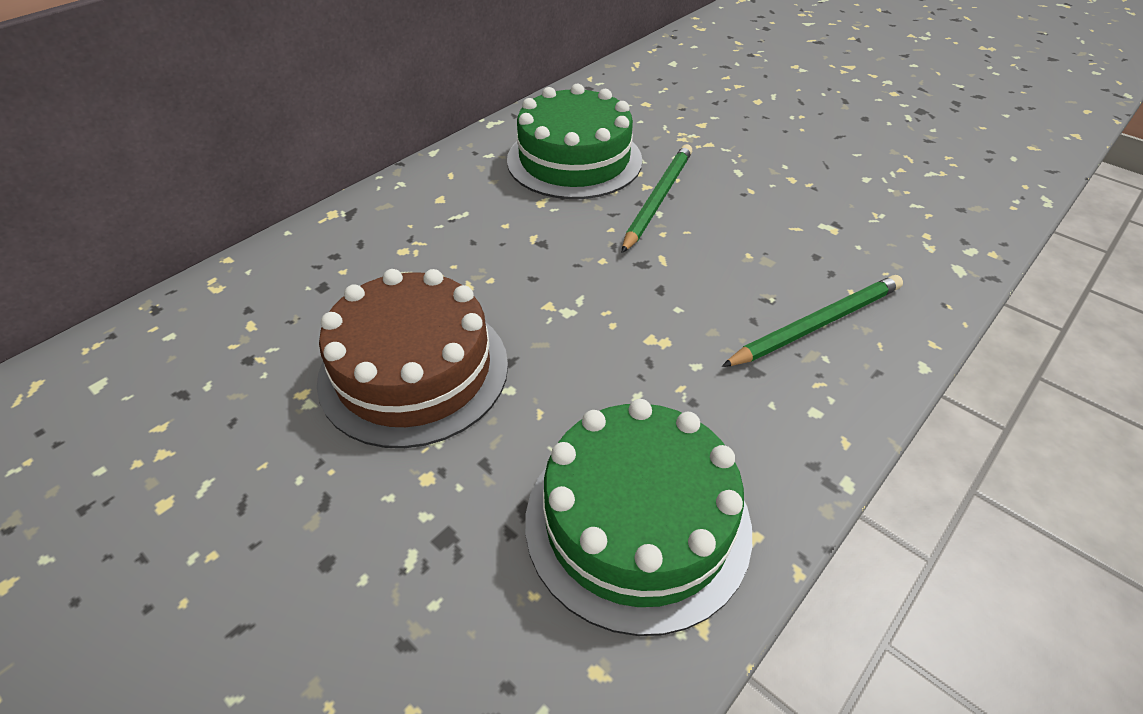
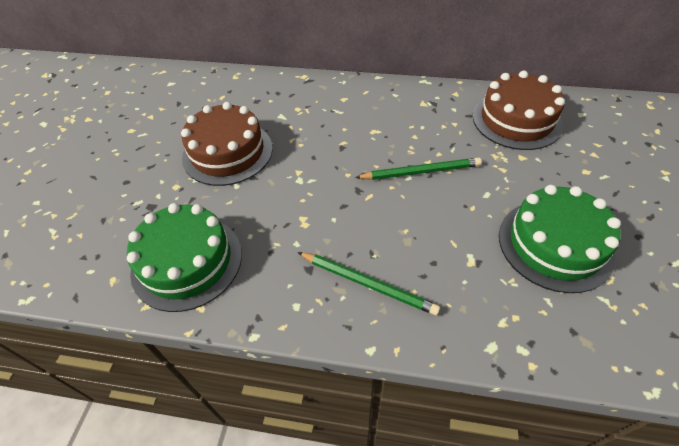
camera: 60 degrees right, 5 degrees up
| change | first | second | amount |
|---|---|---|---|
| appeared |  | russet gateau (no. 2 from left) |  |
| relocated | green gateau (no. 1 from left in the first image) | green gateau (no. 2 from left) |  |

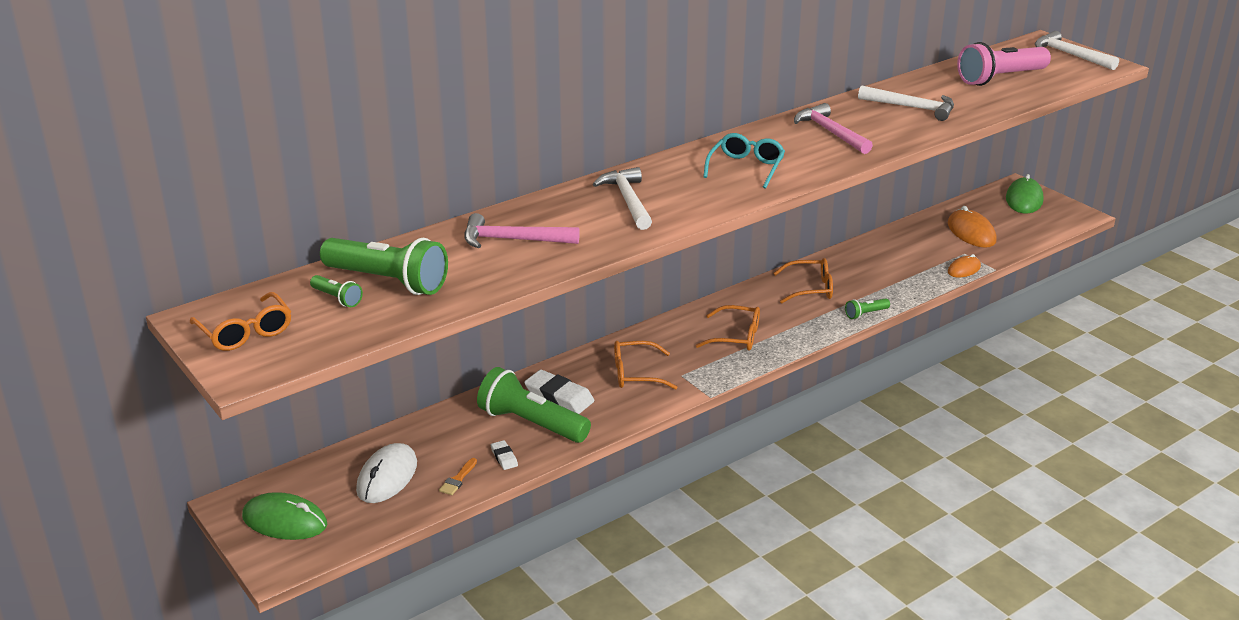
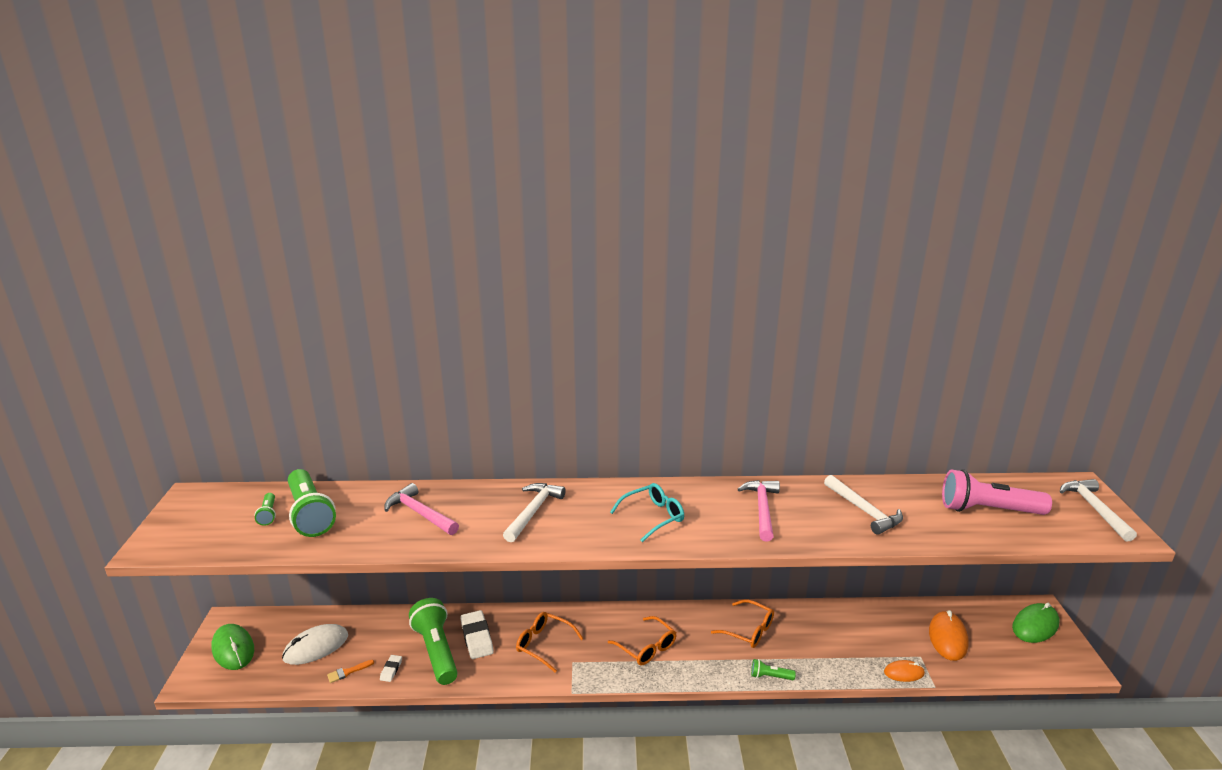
camera: 35 degrees right, 5 degrees down
| change | first | second | amount |
|---|---|---|---|
| missing | orange-coloured spectacles (no. 1 from left) |  |  |

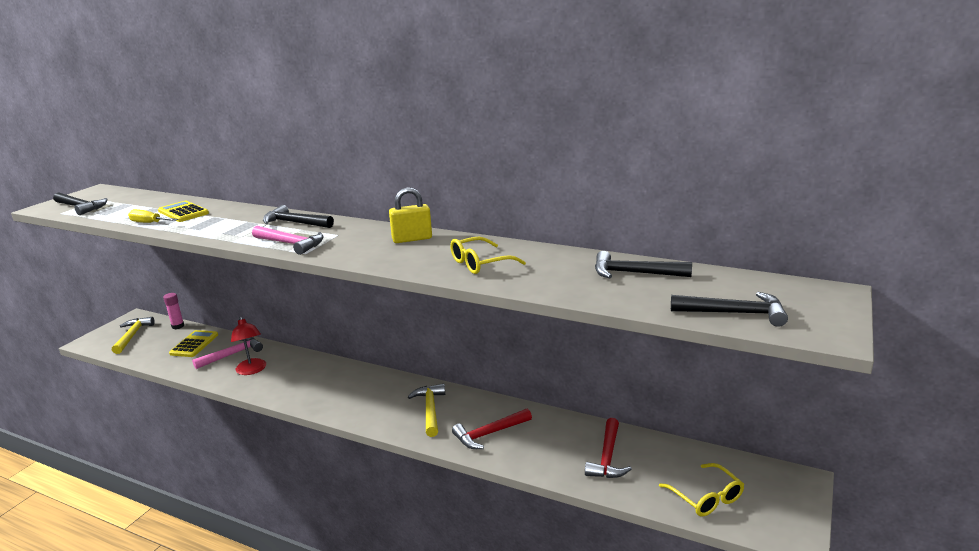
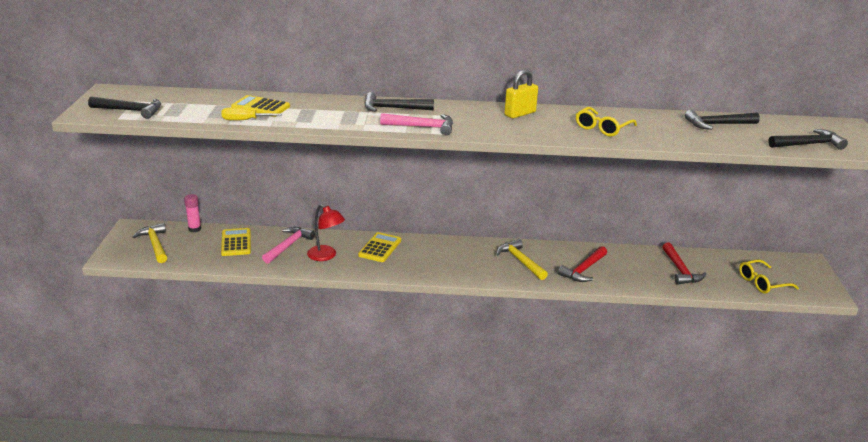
camera: 25 degrees left, 5 degrees up
| change | first | second | amount |
|---|---|---|---|
| appeared |  | bright yellow pocket calculator (no. 3 from left) |  |
| spun | bright yellow spectacles (no. 2 from left) |  | 120 degrees clockwise |

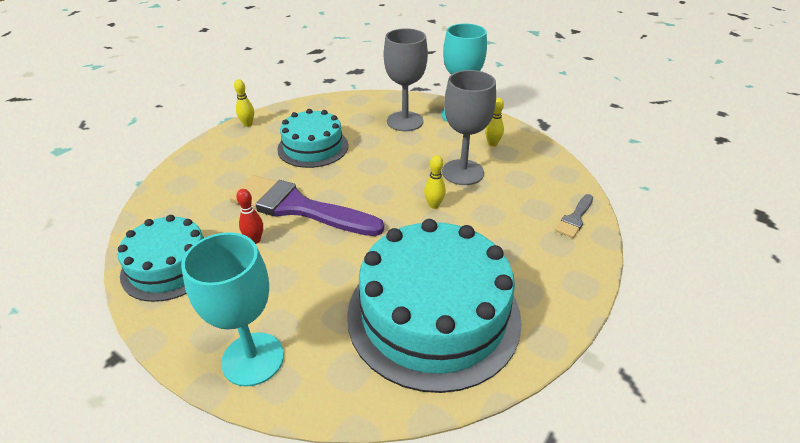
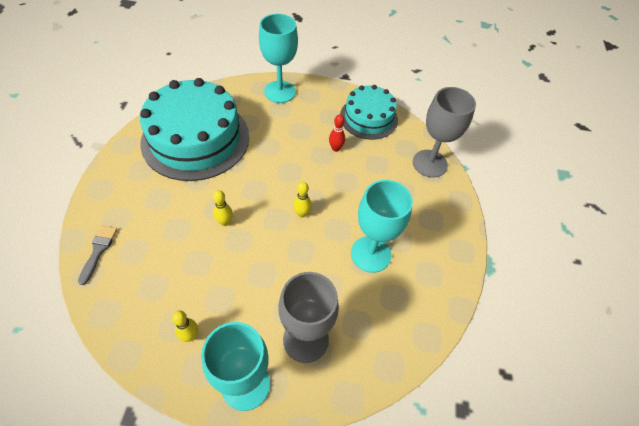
camera: 150 degrees right, 15 degrees up
| change | first | second | amount |
|---|---|---|---|
| relocated | bright yellow tenpin (no. 1 from left in the first image) | bright yellow tenpin (no. 3 from left) |  |
| exchanged | turquoise gateau (no. 2 from left) | turquoise goblet (no. 3 from left) |  |
| relocated | gray goblet (no. 2 from left) |  |  |
| missing | violet paint brush |  |  |

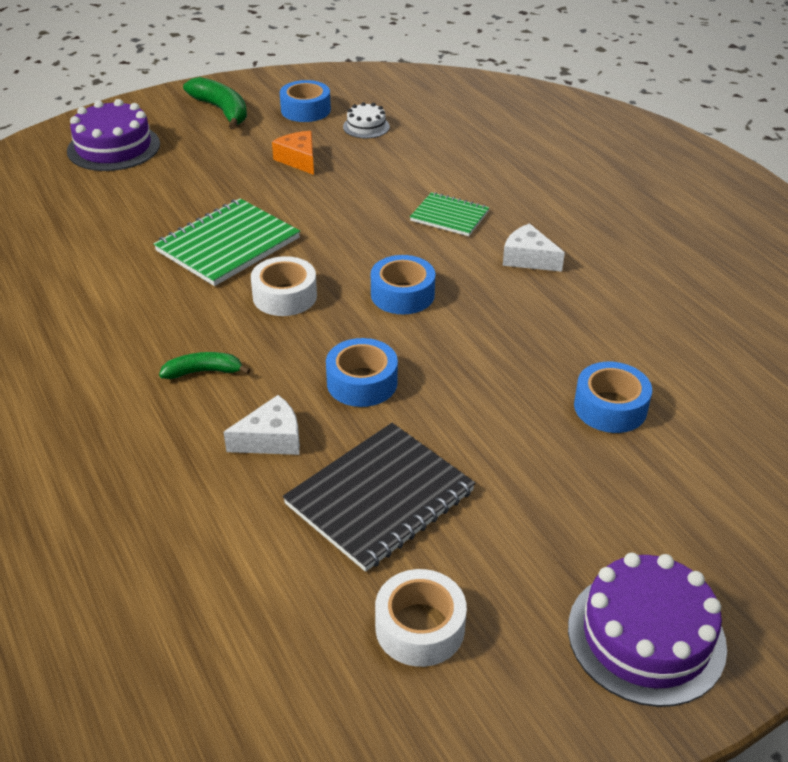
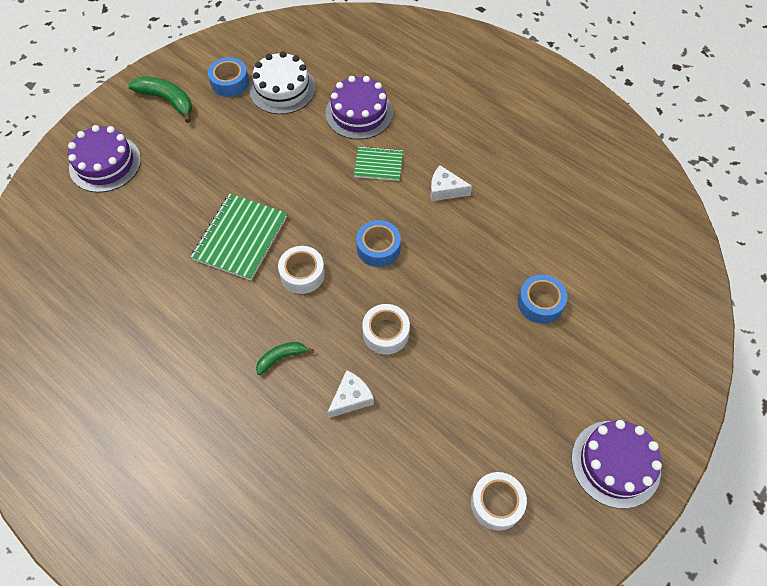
camera: 20 degrees left, 20 degrees up
| change | first | second | amount |
|---|---|---|---|
| size | snow-white gateau |  | x1.89 |
| appeared |  | violet gateau (no. 2 from left) |  |
| colour | royal blue tape (no. 2 from left) | snow-white tape (no. 2 from left) |  |
| missing | orange-coloured cheese wedge |  |  |
| missing | jet-black notepad |  |  |

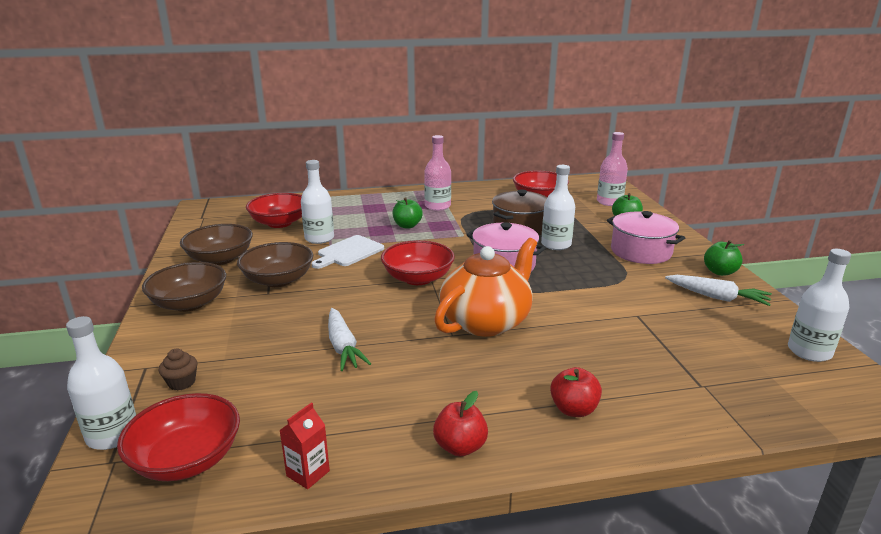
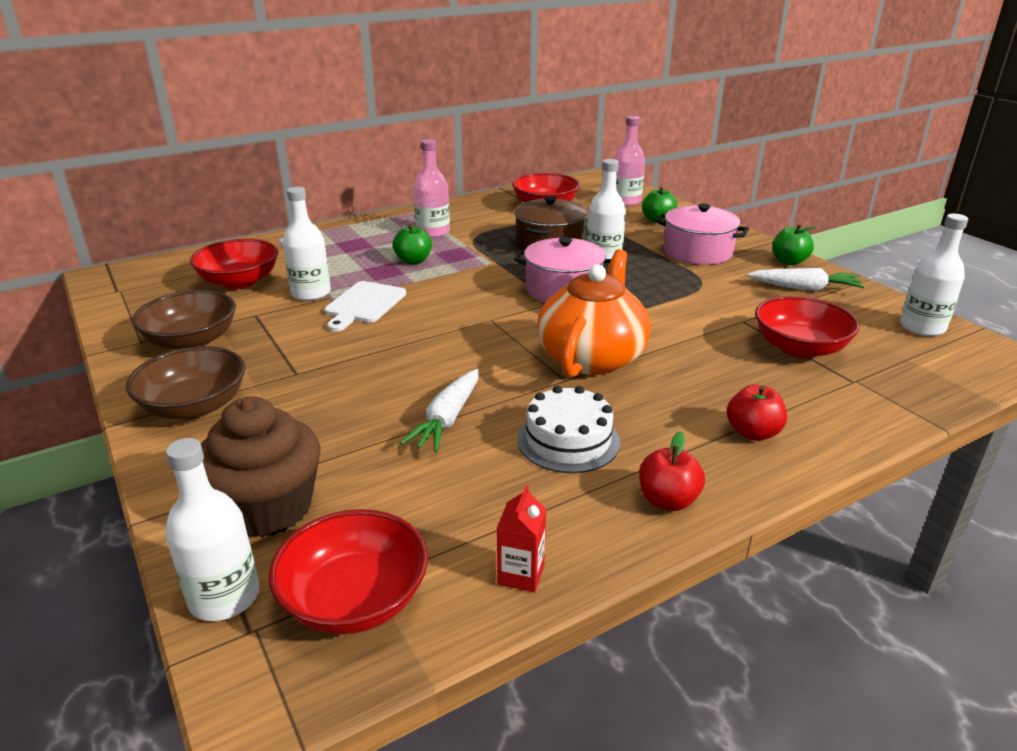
camera: 20 degrees left, 5 degrees up
| change | first | second | amount |
|---|---|---|---|
| size | russet fairy cake |  | x2.38 |
| spun | snow-white carrot (no. 1 from left) |  | 60 degrees clockwise |
| appeared |  | snow-white gateau |  |
| relocated | scarlet serving bowl (no. 3 from left in the first image) | scarlet serving bowl (no. 4 from left) |  |
| missing | russet serving bowl (no. 3 from left) |  |  |

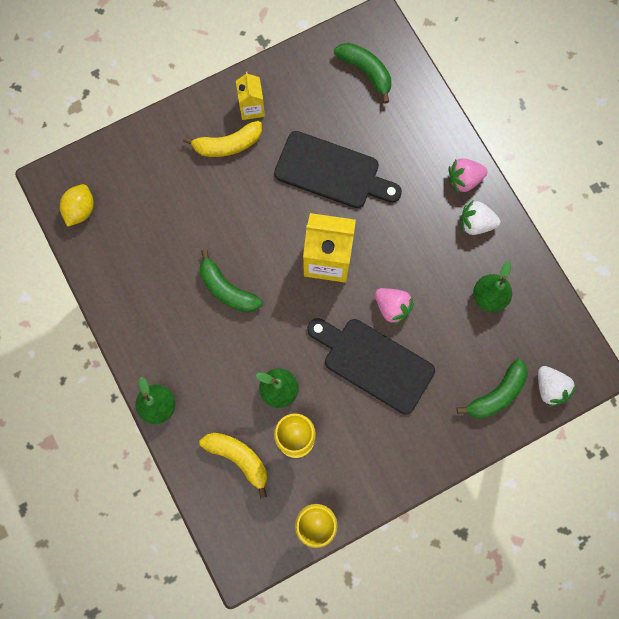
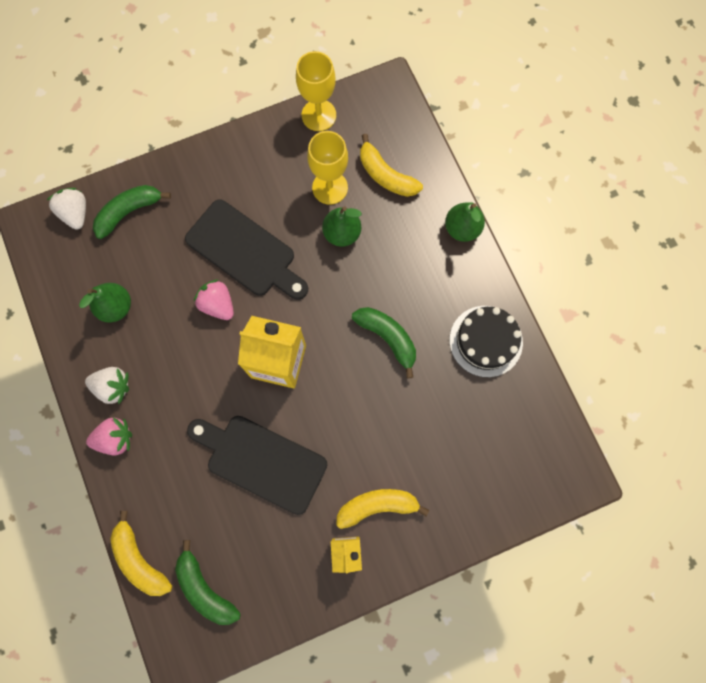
camera: 175 degrees left, 0 degrees up
| change | first | second | amount |
|---|---|---|---|
| appeared |  | bright yellow toy banana (no. 1 from left) |  |
| appeared |  | jet-black gateau |  |
| missing | bright yellow lemon |  |  |

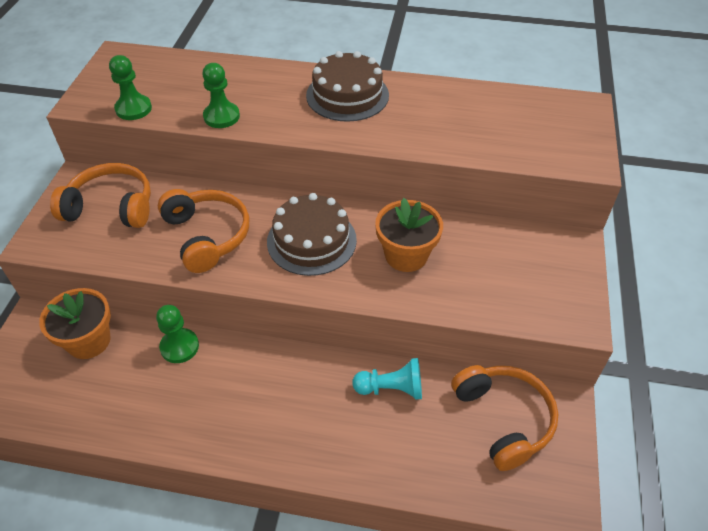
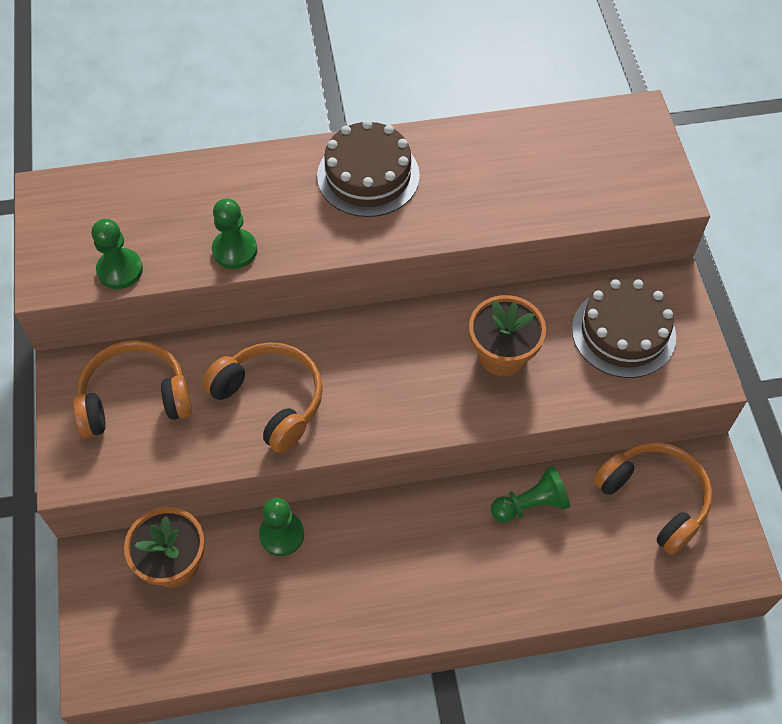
camera: 20 degrees left, 10 degrees up
| change | first | second | amount |
|---|---|---|---|
| colour | turquoise chess pawn | green chess pawn (no. 4 from left) |  |
| relocated | russet gateau (no. 1 from left in the first image) | russet gateau (no. 2 from left) |  |

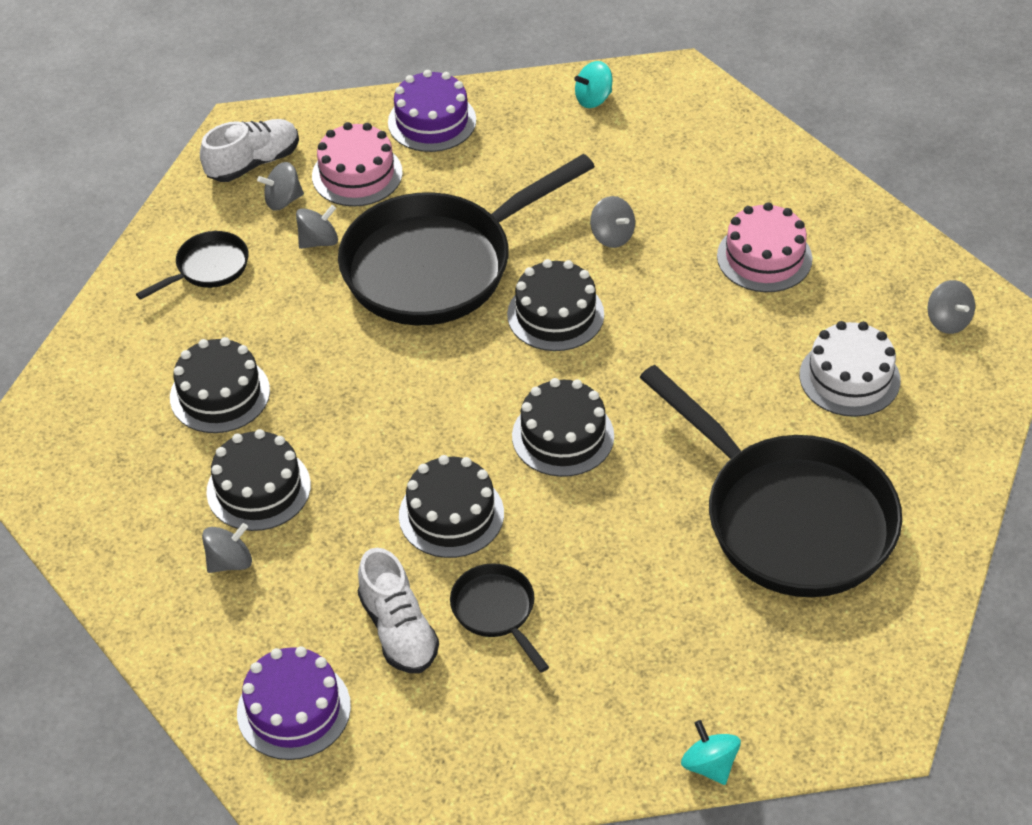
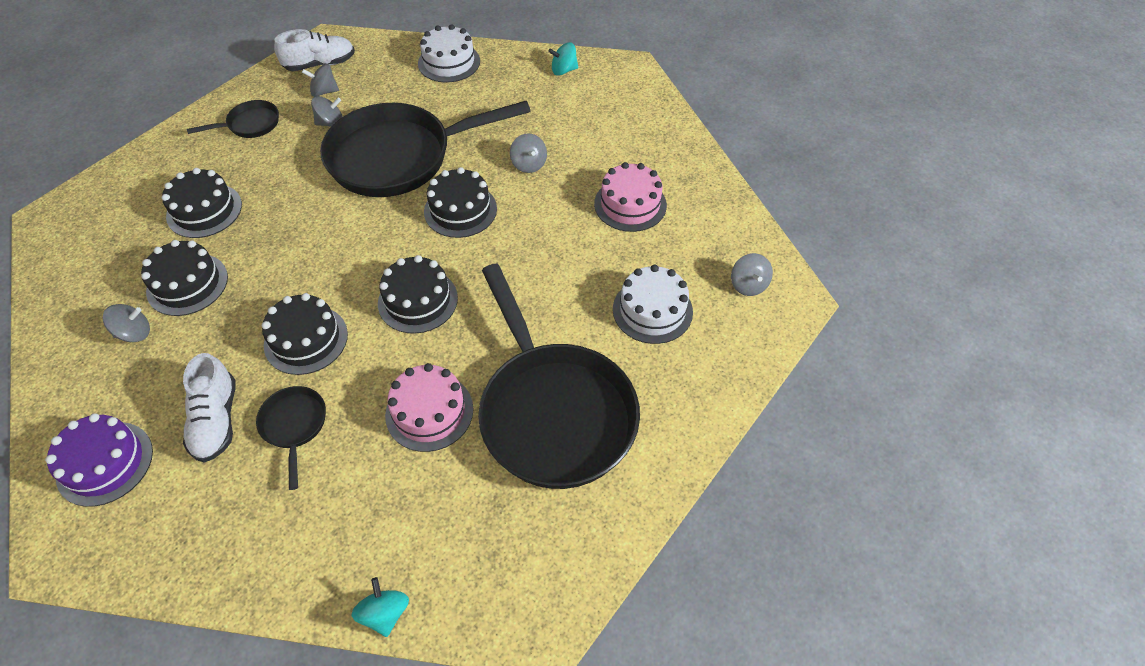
camera: 15 degrees right, 5 degrees up
| change | first | second | amount |
|---|---|---|---|
| relocated | pink gateau (no. 1 from left) |  |  |
| colour | violet gateau (no. 2 from left) | snow-white gateau (no. 1 from left) |  |

